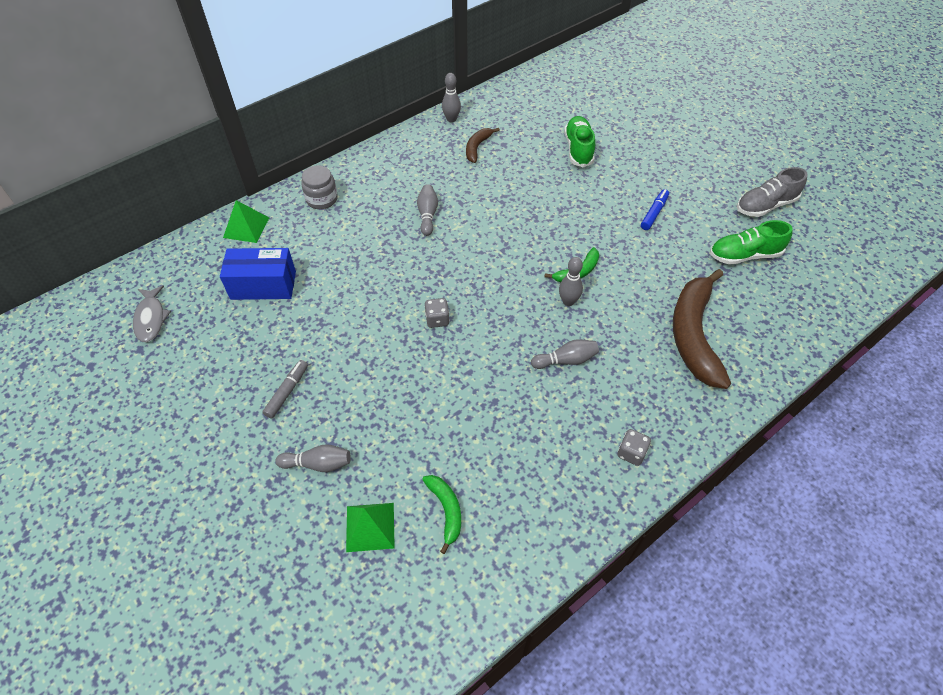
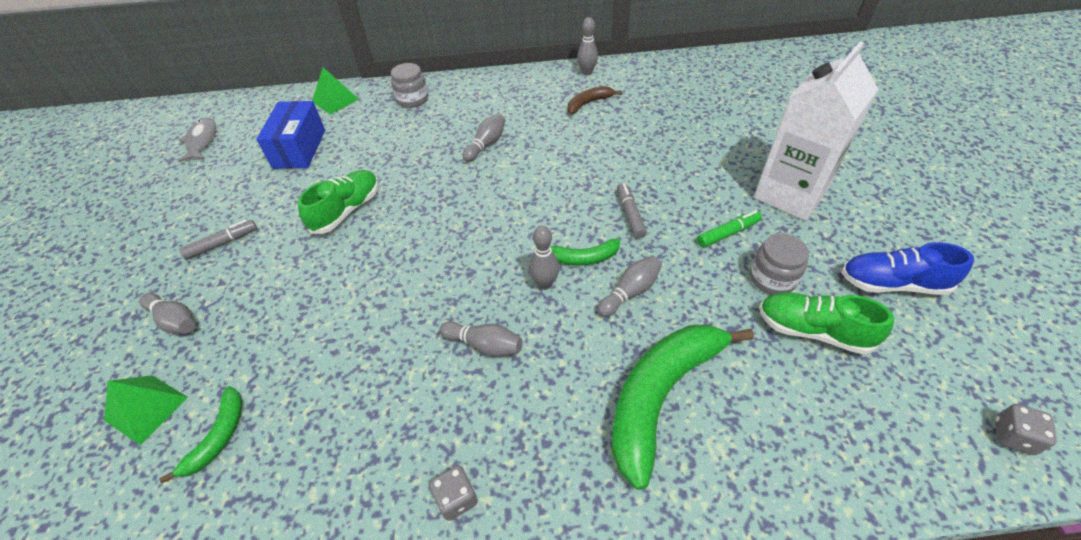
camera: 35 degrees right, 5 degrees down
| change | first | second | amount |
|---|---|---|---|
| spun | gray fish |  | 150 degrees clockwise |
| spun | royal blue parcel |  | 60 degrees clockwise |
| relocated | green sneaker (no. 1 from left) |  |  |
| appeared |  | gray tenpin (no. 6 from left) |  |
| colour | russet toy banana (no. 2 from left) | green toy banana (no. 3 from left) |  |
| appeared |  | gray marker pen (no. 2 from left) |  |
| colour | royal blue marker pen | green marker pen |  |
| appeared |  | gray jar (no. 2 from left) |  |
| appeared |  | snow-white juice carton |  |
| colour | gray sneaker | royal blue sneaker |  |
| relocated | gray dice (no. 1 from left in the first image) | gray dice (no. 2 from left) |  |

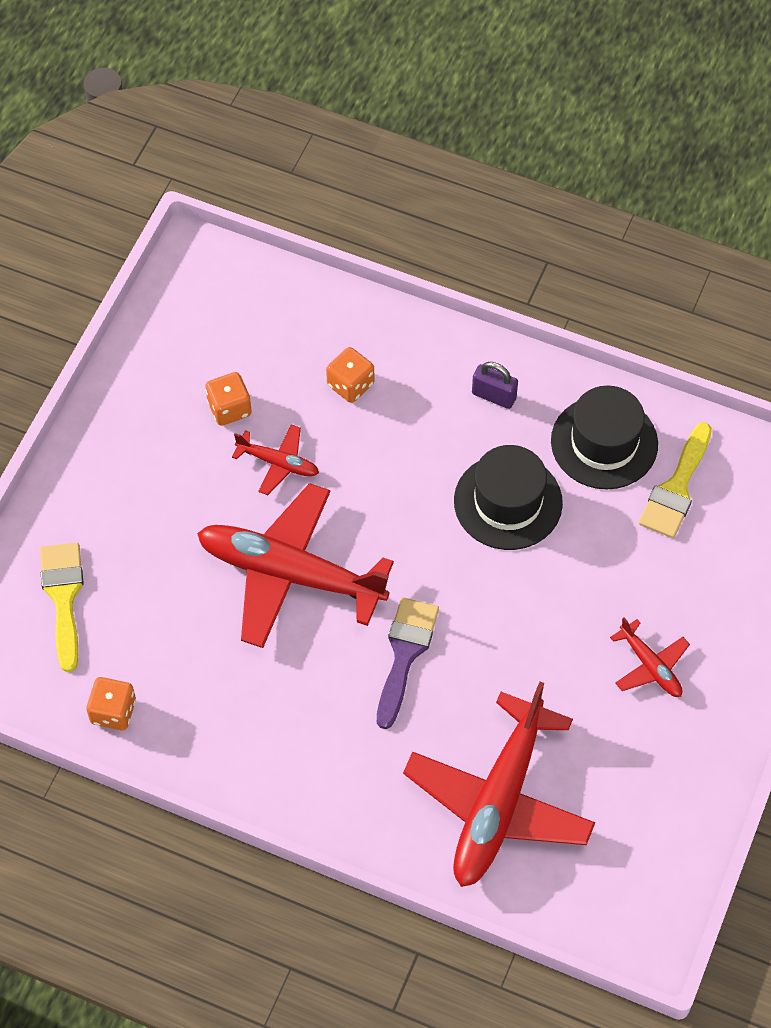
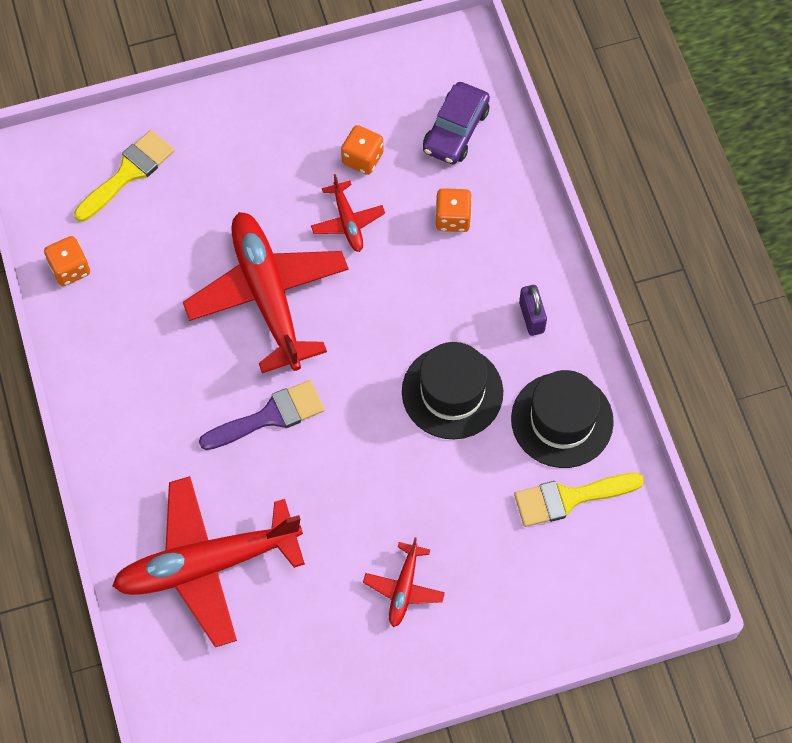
camera: 50 degrees right, 5 degrees up
| change | first | second | amount |
|---|---|---|---|
| appeared |  | violet car |  |

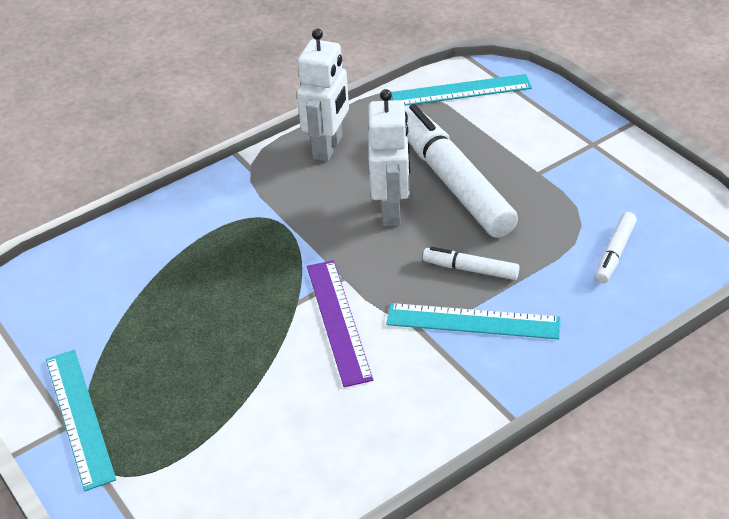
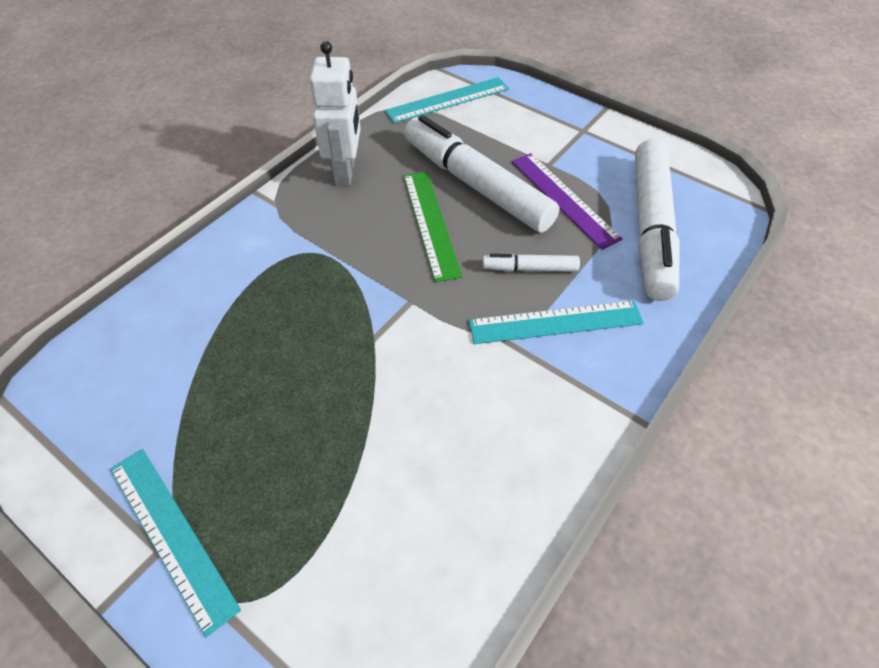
camera: 20 degrees left, 10 degrees up
| change | first | second | amount |
|---|---|---|---|
| exchanged | snow-white robot figure (no. 2 from left) | green straightedge |  |
| relocated | violet straightedge |  |  |
| size | snow-white marker pen (no. 3 from left) |  | x2.20 |

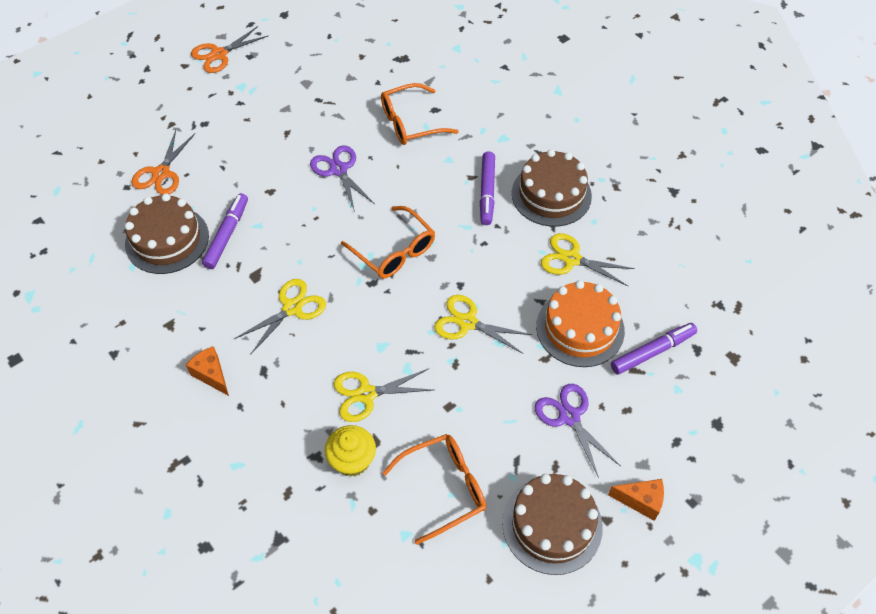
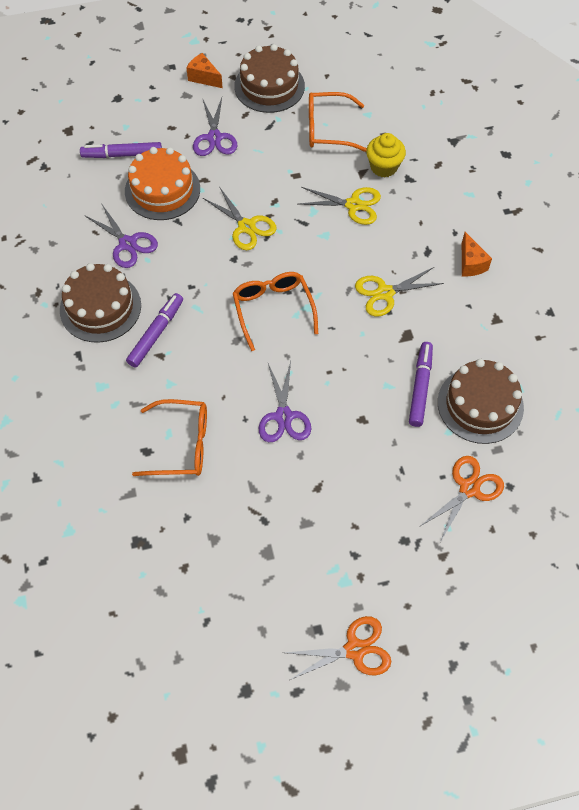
camera: 155 degrees left, 5 degrees up
| change | first | second | amount |
|---|---|---|---|
| colour | bright yellow shears (no. 4 from left) | violet shears (no. 1 from left) |  |
| spun | violet marker pen (no. 1 from left in the first image) | violet marker pen (no. 3 from left) | 150 degrees clockwise |

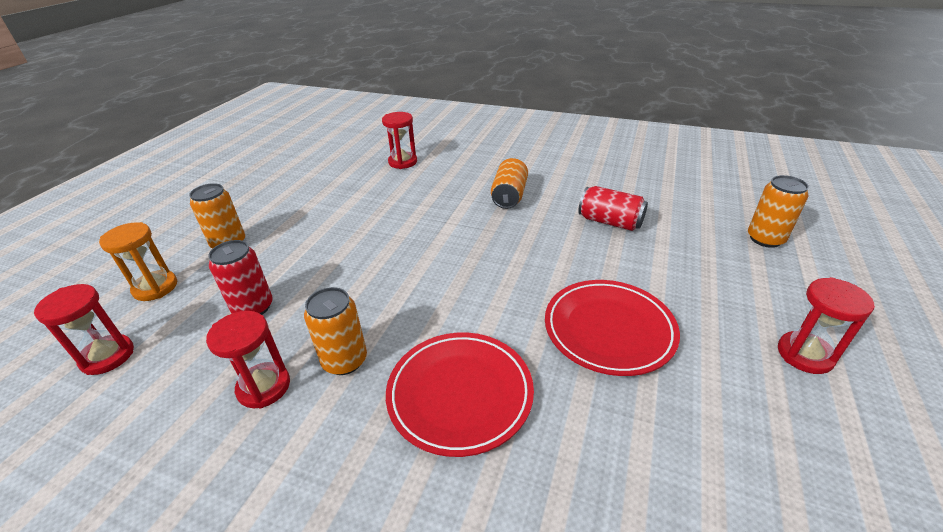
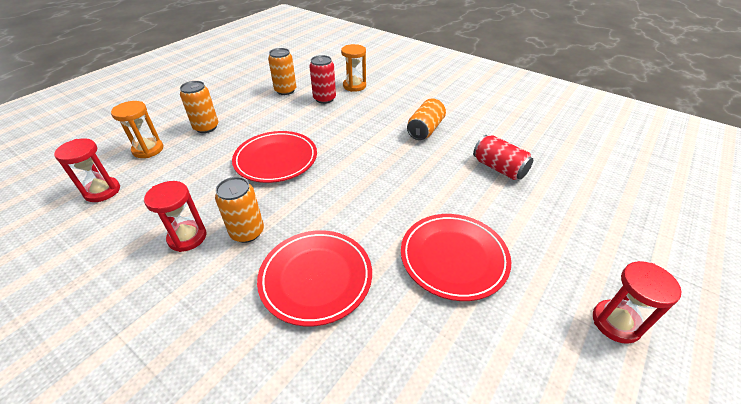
camera: 15 degrees right, 5 degrees up
| change | first | second | amount |
|---|---|---|---|
| appeared |  | scarlet plate (no. 1 from left) |  |
| relocated | orange-coloured can (no. 4 from left in the first image) | orange-coloured can (no. 3 from left) |  |
| relocated | scarlet can (no. 1 from left) |  |  |
| colour | scarlet sandglass (no. 3 from left) | orange-coloured sandglass (no. 2 from left) |  |

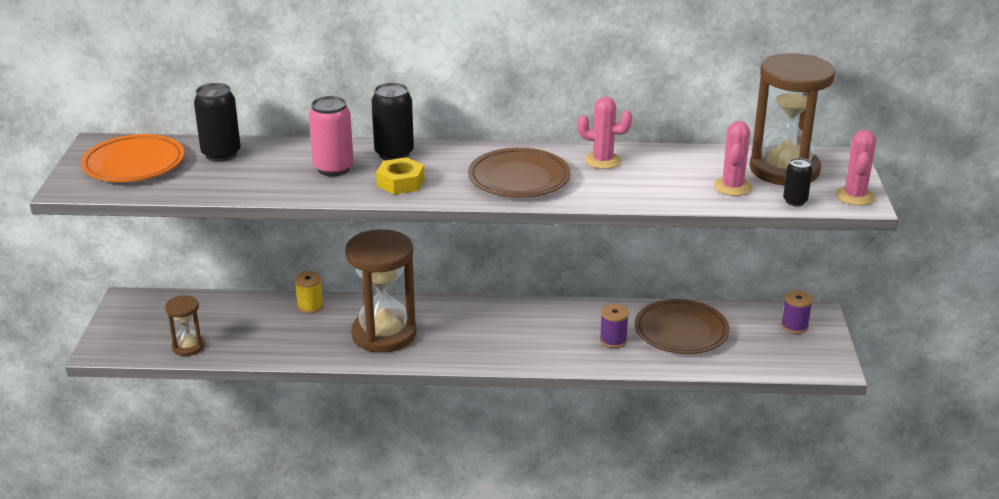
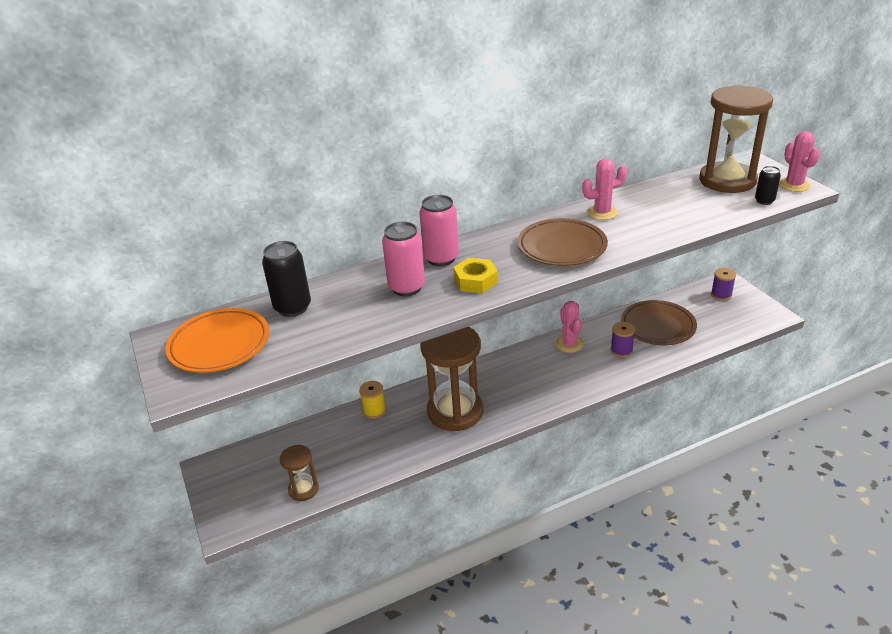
camera: 25 degrees left, 5 degrees up
| change | first | second | amount |
|---|---|---|---|
| colour | jet-black can (no. 2 from left) | pink can (no. 2 from left) |  |
| relocated | pink cactus (no. 2 from left in the first image) | pink cactus (no. 1 from left) |  |

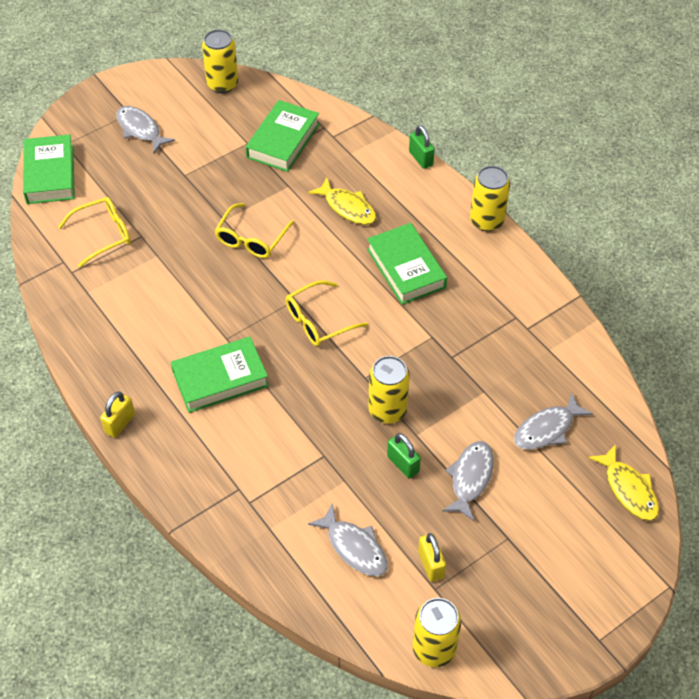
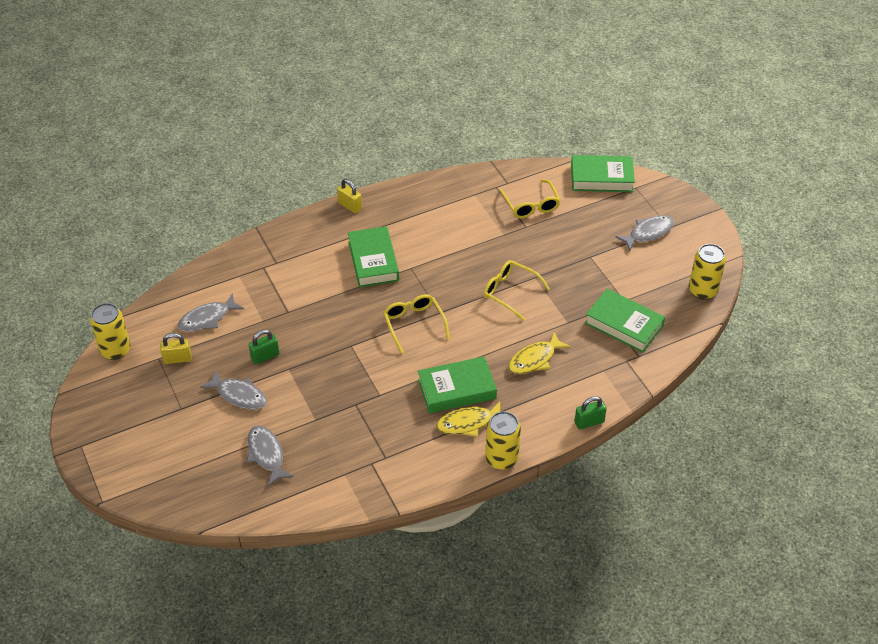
camera: 100 degrees right, 5 degrees down
| change | first | second | amount |
|---|---|---|---|
| relocated | bright yellow fish (no. 2 from left in the first image) | bright yellow fish (no. 1 from left) |  |
| missing | bright yellow can (no. 2 from left) |  |  |

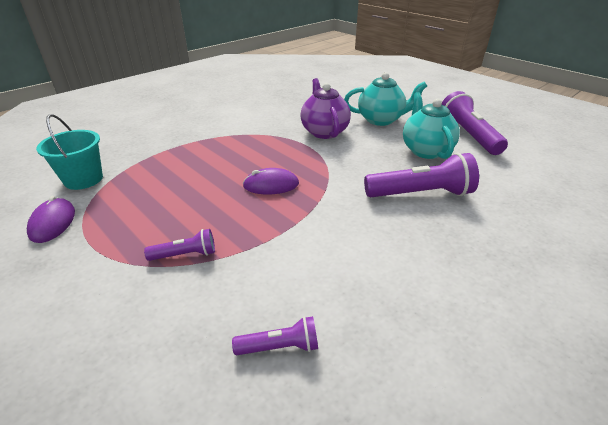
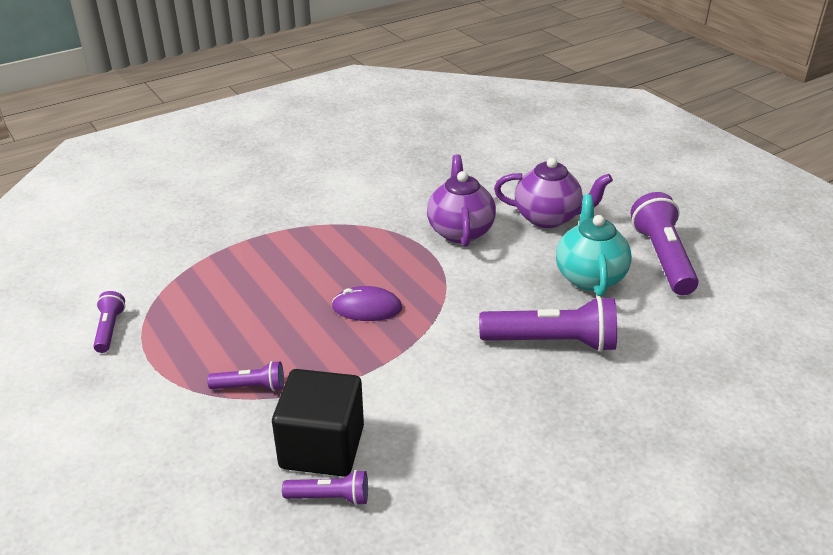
camera: 10 degrees right, 0 degrees up
| change | first | second | amount |
|---|---|---|---|
| exchanged | violet PC mouse (no. 1 from left) | violet pocket torch (no. 1 from left) |  |
| appeared |  | jet-black cube |  |
| colour | turquoise tea pot (no. 1 from left) | violet tea pot (no. 2 from left) |  |
| missing | turquoise pail |  |  |

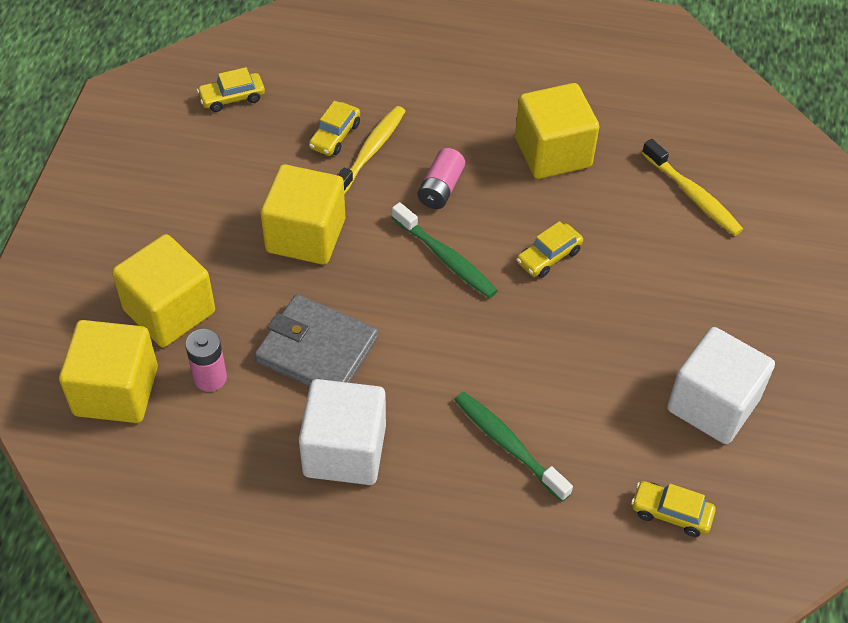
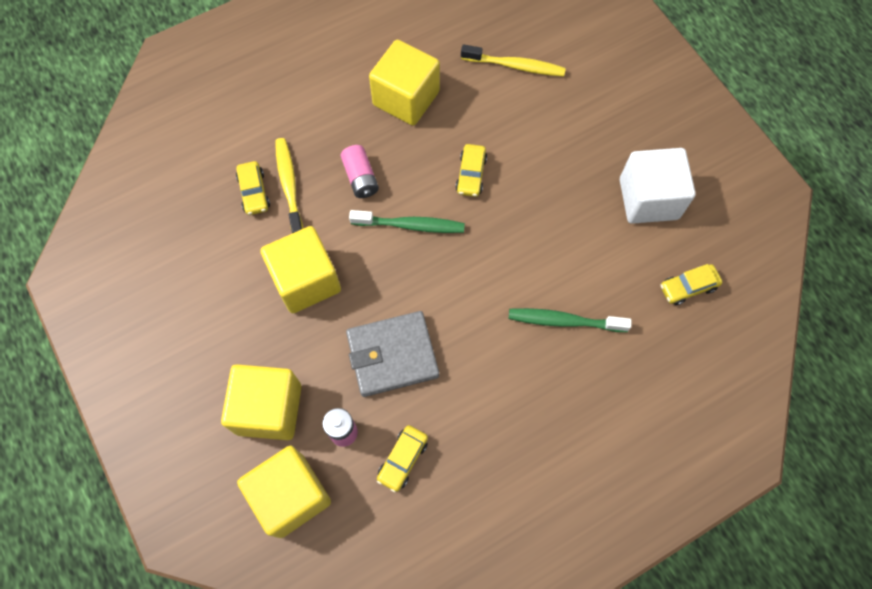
camera: 40 degrees left, 15 degrees up
| change | first | second | amount |
|---|---|---|---|
| relocated | bright yellow car (no. 1 from left in the first image) | bright yellow car (no. 2 from left) |  |
| missing | snow-white cube (no. 1 from left) |  |  |

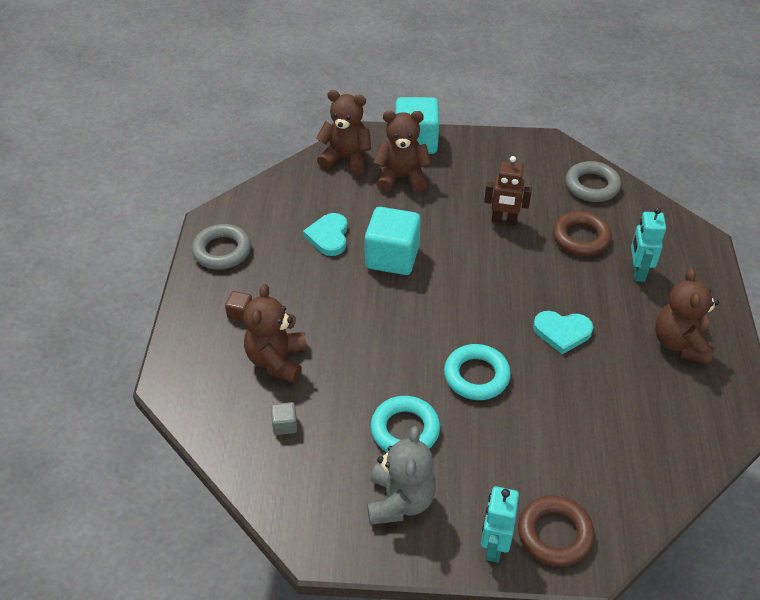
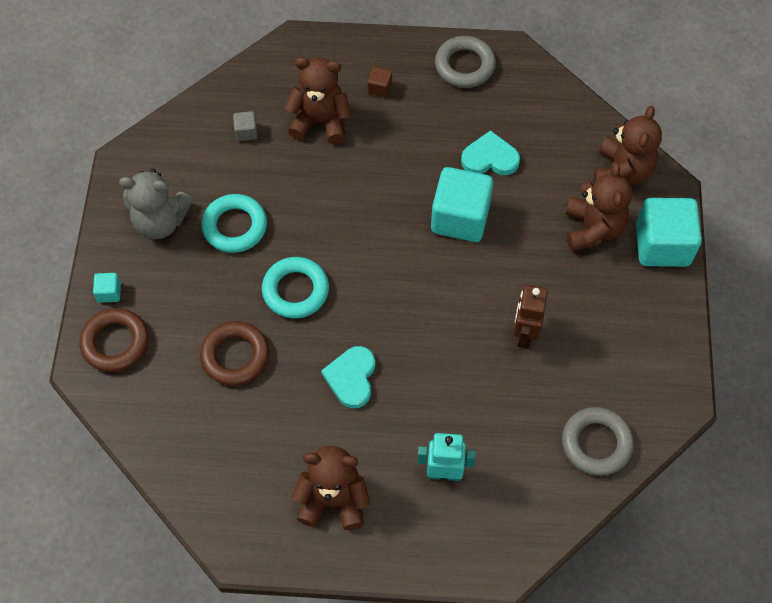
camera: 90 degrees right, 15 degrees up
| change | first | second | amount |
|---|---|---|---|
| exchanged | turquoise robot figure (no. 1 from left) | turquoise cube (no. 1 from left) |  |
| relocated | russet hoop (no. 2 from left) |  |  |

